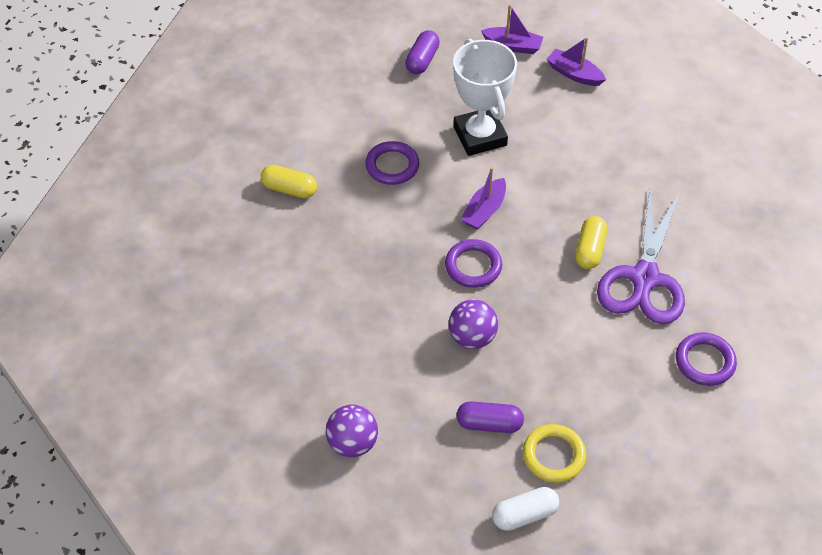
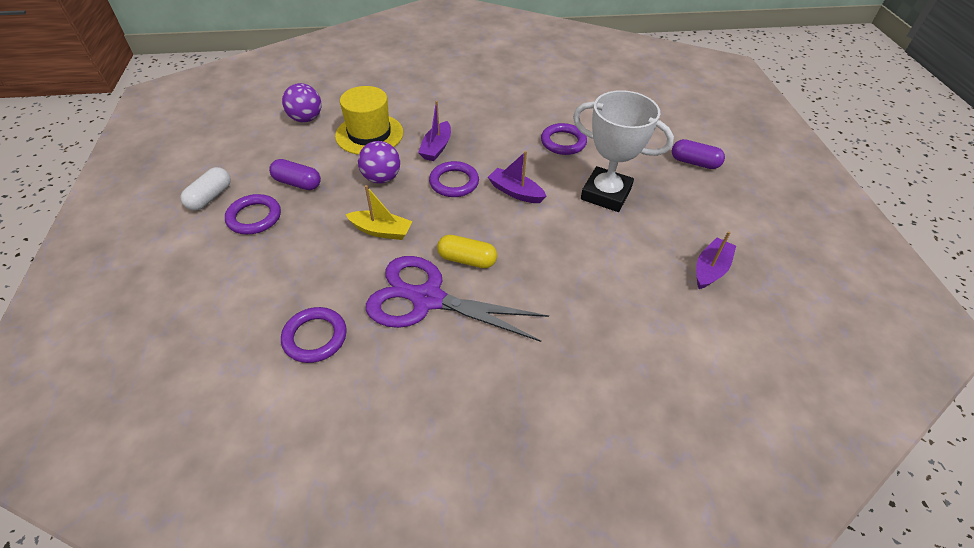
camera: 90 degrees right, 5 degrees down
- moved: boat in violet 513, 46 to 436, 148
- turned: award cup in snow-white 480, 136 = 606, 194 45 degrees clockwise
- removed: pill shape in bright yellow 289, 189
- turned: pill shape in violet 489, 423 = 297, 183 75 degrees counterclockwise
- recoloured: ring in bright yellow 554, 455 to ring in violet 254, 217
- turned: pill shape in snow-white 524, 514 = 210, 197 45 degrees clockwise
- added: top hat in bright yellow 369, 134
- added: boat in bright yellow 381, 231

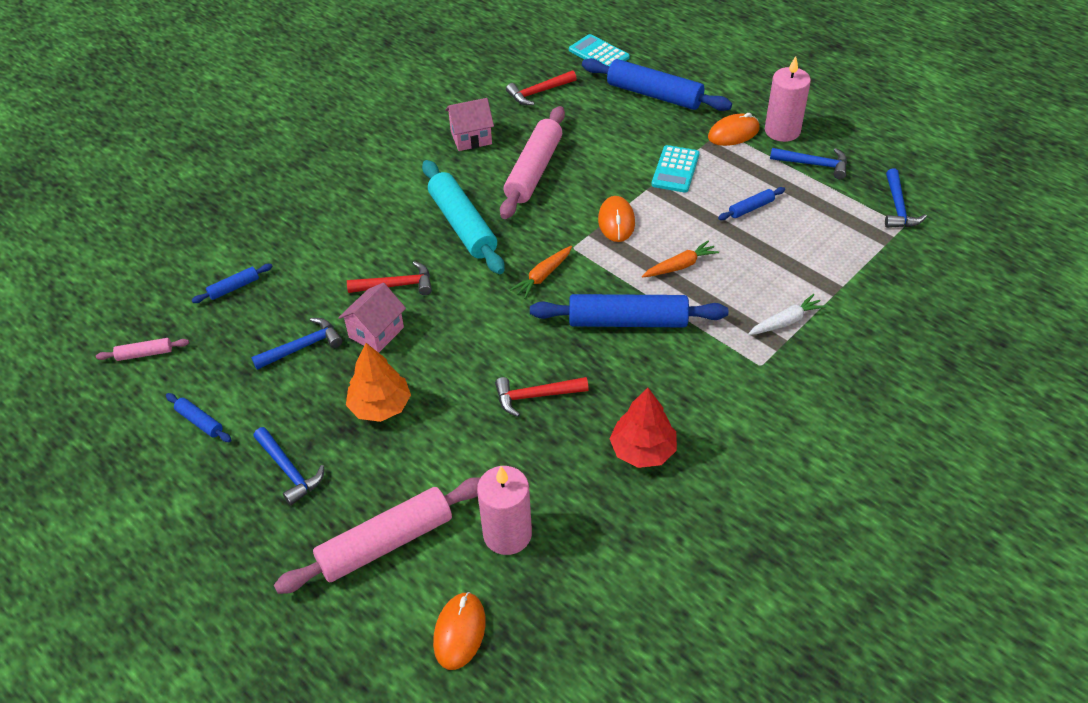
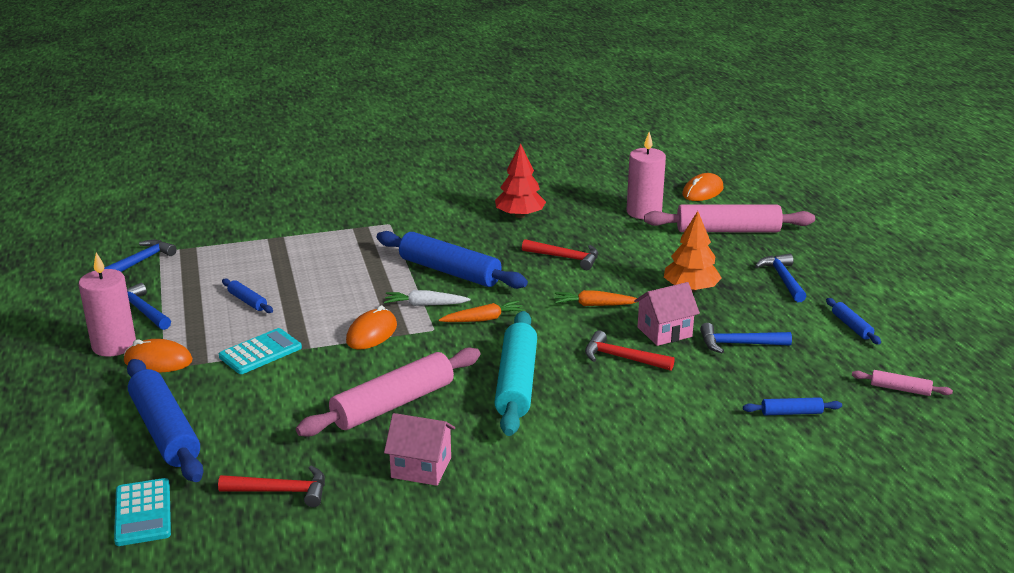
camera: 150 degrees left, 20 degrees down
- turned: pastry roller in cobalt 751, 208 = 247, 301 45 degrees clockwise
- moved: carrot in orange 680, 266 to 594, 305
- moved: carrot in snow-white 786, 321 to 425, 305

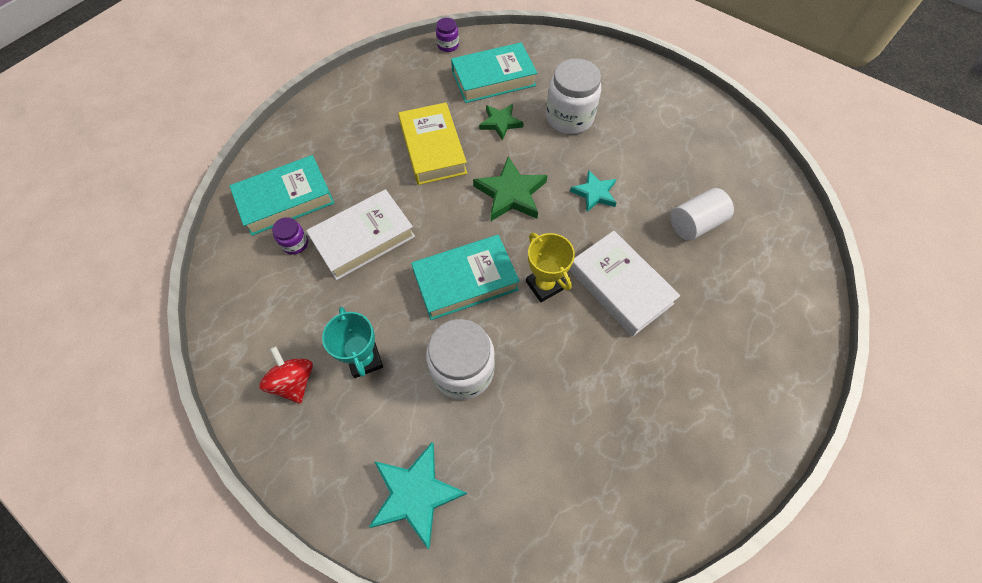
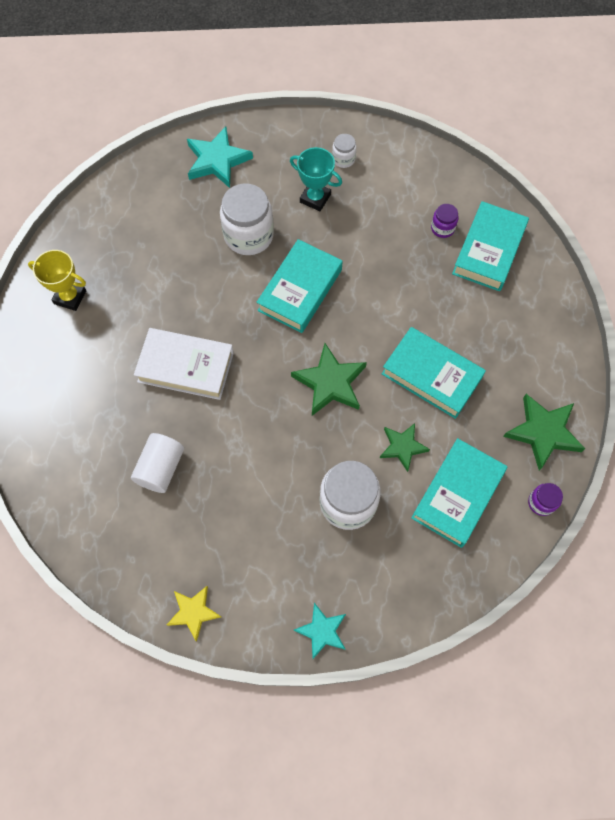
camera: 140 degrees right, 5 degrees up
- recoloured: hardcover in bright yellow 433, 149 to hardcover in turquoise 431, 375
- moved: star in turquoise 594, 193 to 322, 631
- removed: hardcover in snow-white 363, 238
- moved: award cup in bright yellow 544, 285 to 70, 297
- replaced: spinning top in red 294, 382 to jam jar in snow-white 343, 159
- added: star in emerald 543, 432
- added: star in bright yellow 193, 612

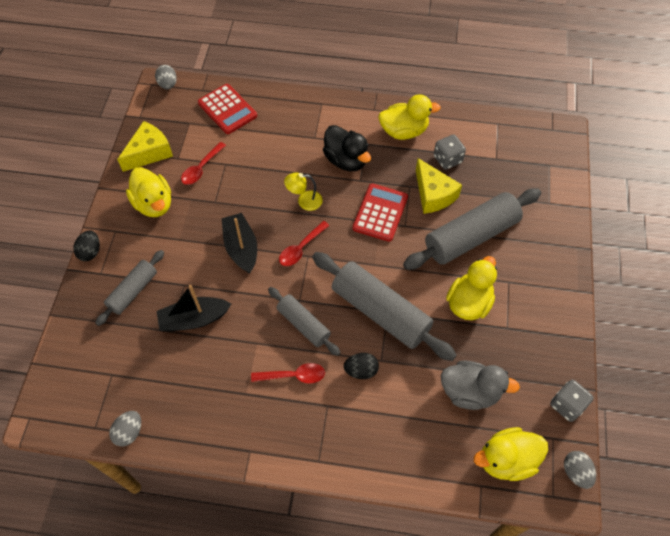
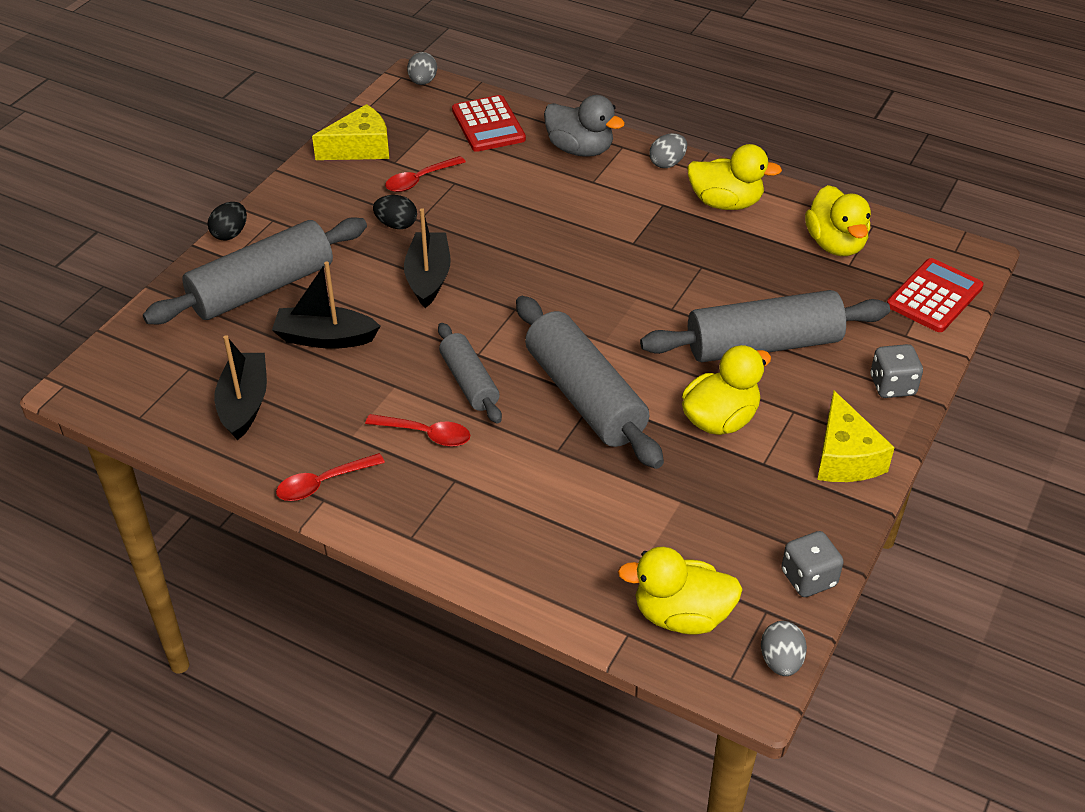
camera: 20 degrees right, 15 degrees down
- removed: duck in ebony 346, 160
- moved: die in grey 447, 159 to 892, 386
- moved: piece of cheese in bright yellow 433, 194 to 845, 457
- moved: duck in bright yellow 154, 204 to 835, 244
- removed: lamp in bright yellow 304, 201
- moved: pocket calculator in red 380, 213 to 934, 296
- moved: teaspoon in red 301, 248 to 323, 483
- resized: pastry roller in grey 133, 291 = 262, 288 x1.75
- moved: egg in ebony 361, 370 to 396, 225
- moved: duck in grey 470, 392 to 580, 149
- moved: egg in grey 129, 432 to 667, 163
- added: boat in ebony 244, 403

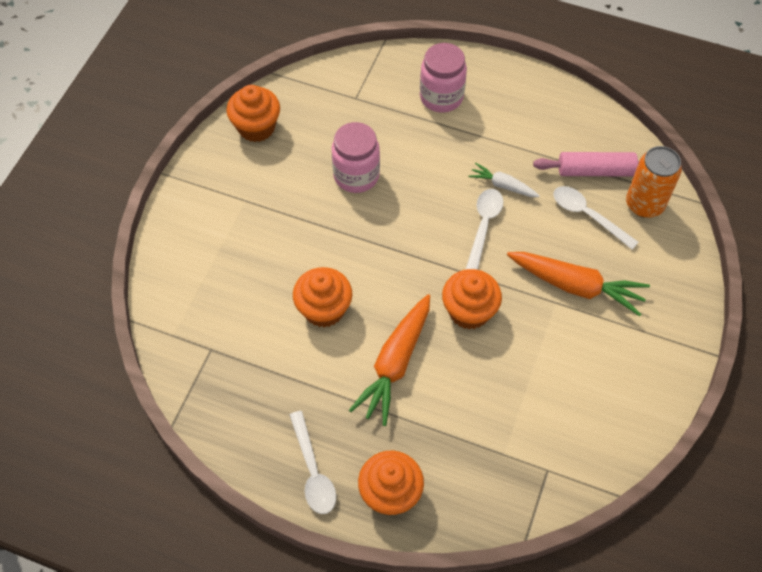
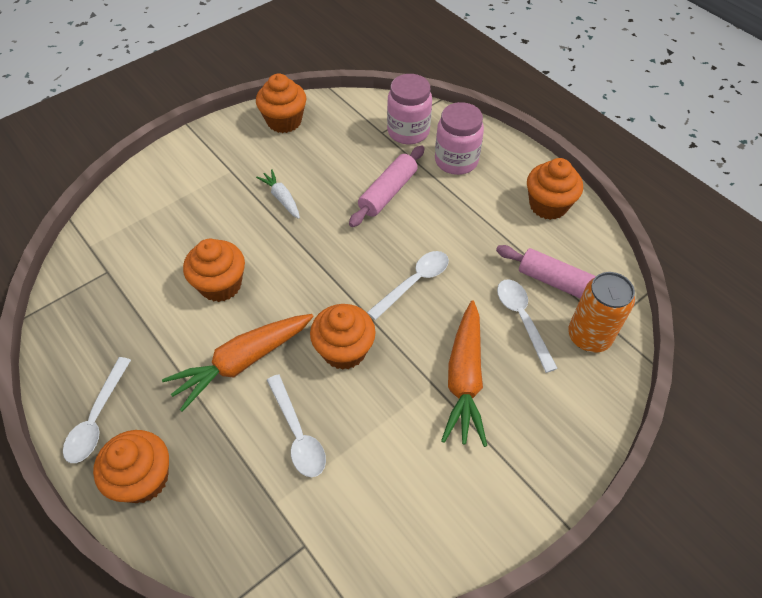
camera: 30 degrees right, 5 degrees down
- moved: jam jar in pink 356, 176 to 408, 131
- moved: carrot in snow-white 502, 185 to 281, 198
- turned: carrot in orange 576, 286 = 464, 380 45 degrees clockwise
- added: pastry roller in pink 388, 192
- added: fairy cake in orange 548, 205
- added: teaspoon in snow-white 298, 434

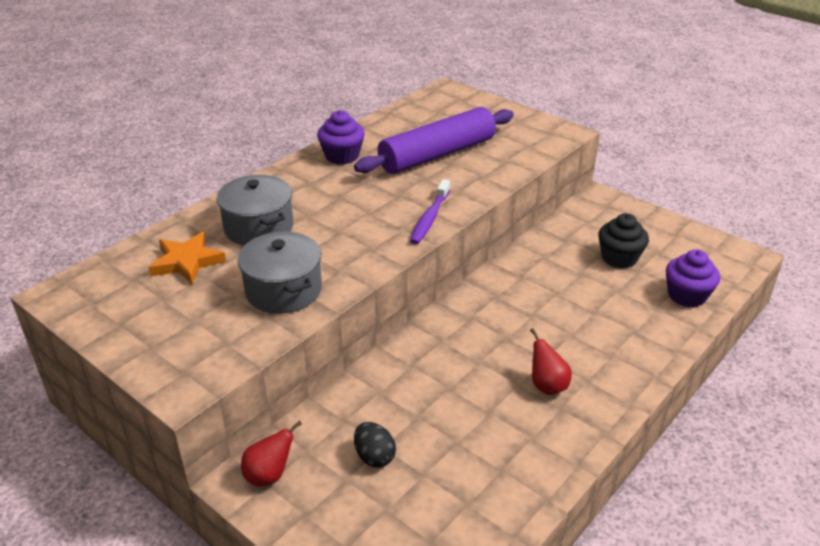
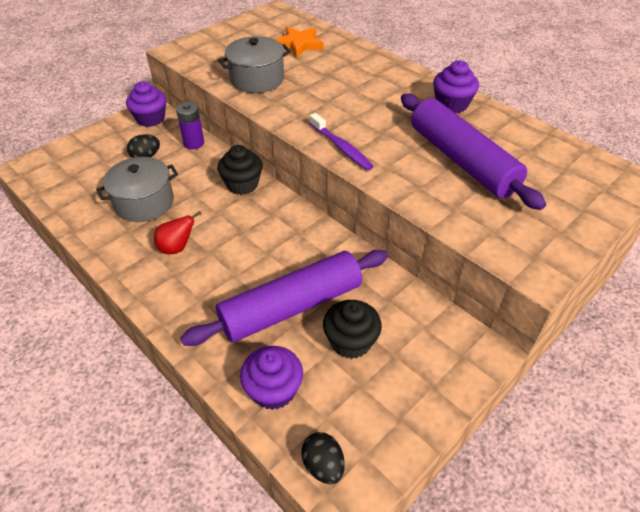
camera: 95 degrees right, 10 degrees up
- moved: stockpot in grey 259, 227 to 144, 203
- turned: tooth brush in violet 429, 218 = 341, 148 150 degrees counterclockwise
- replaced: pear fruit in red 269, 475 to fairy cake in violet 150, 119
- added: power cell in violet 194, 143
- added: fairy cake in ebony 242, 184
- added: pastry roller in violet 291, 307
- added: egg in ebony 323, 465

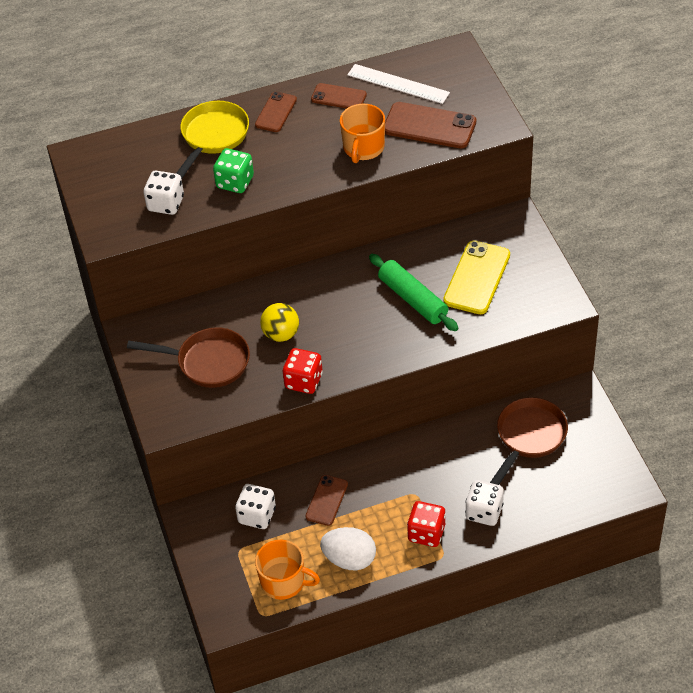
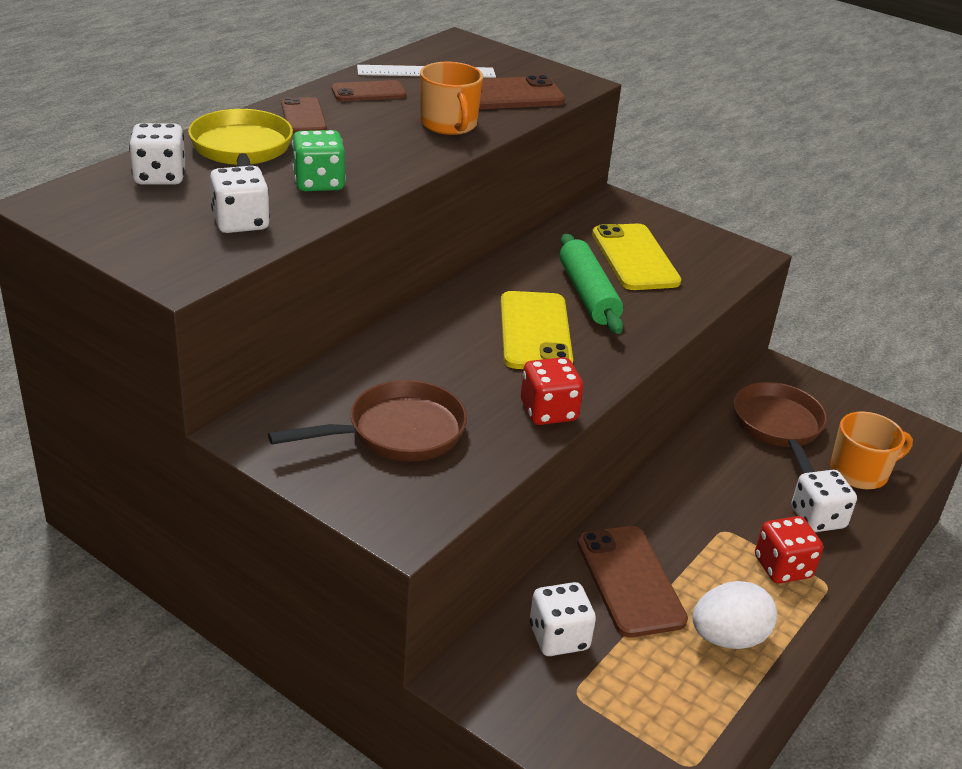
camera: 40 degrees left, 15 degrees down
- turned: pastry roller in emerald 412, 299 = 587, 294 60 degrees clockwise
- removed: play ball in bright yellow 281, 334
- resized: smartphone in dark brown 326, 500 = 630, 581 x1.64
- moved: coffee mug in orange 284, 582 to 860, 472
- added: die in snow-white 160, 177
- added: smartphone in bright yellow 535, 332

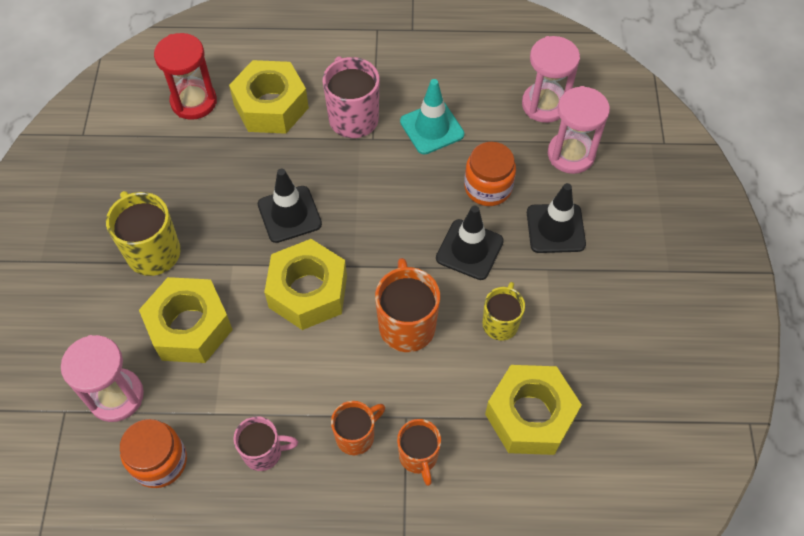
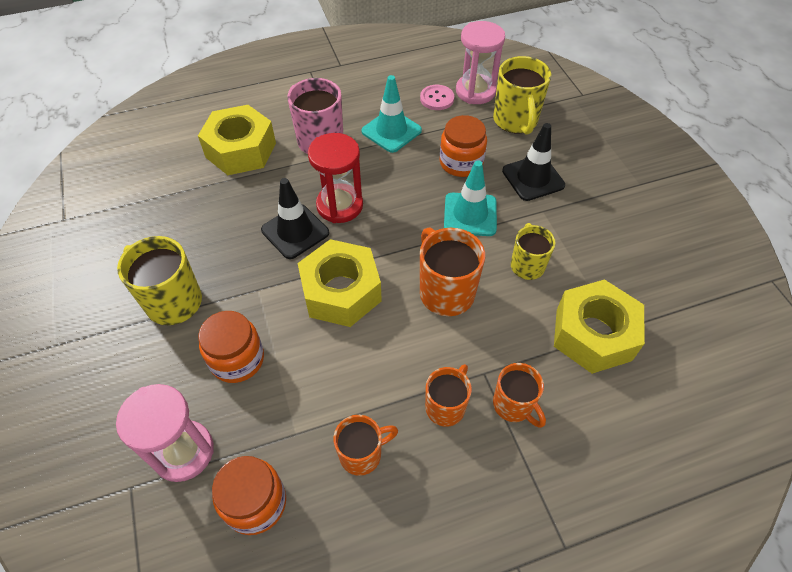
camera: 20 degrees left, 5 degrees down
- moved: hourglass in red 194, 102 to 339, 205
- replaced: hourglass in pink 571, 154 to coffee mug in bright yellow 515, 121
- recoloured: road cone in ebony 469, 250 to road cone in turquoise 470, 214
- replaced: nut in bright yellow 189, 327 to jam jar in orange 237, 359
- recoloured: coffee mug in pink 264, 452 to coffee mug in orange 362, 454
- added: sewing button in pink 437, 99

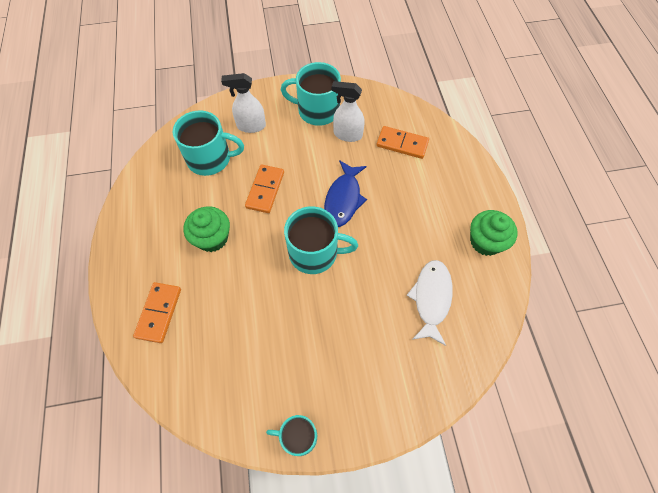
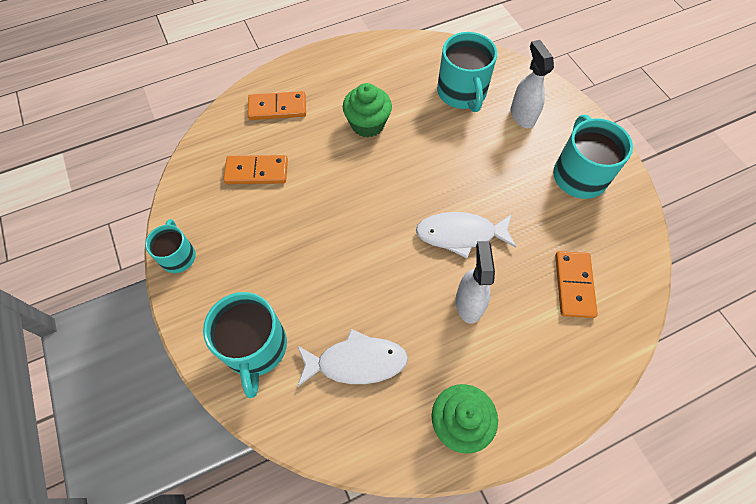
camera: 75 degrees right, 0 degrees up
- moved: spray bottle in snow-white 347, 134 to 468, 303
- recoloured: fish in cobalt 343, 199 to fish in snow-white 460, 234
- moved: domino tile in orange 265, 190 to 256, 172
- moved: coffee mug in turquoise 314, 253 to 255, 347

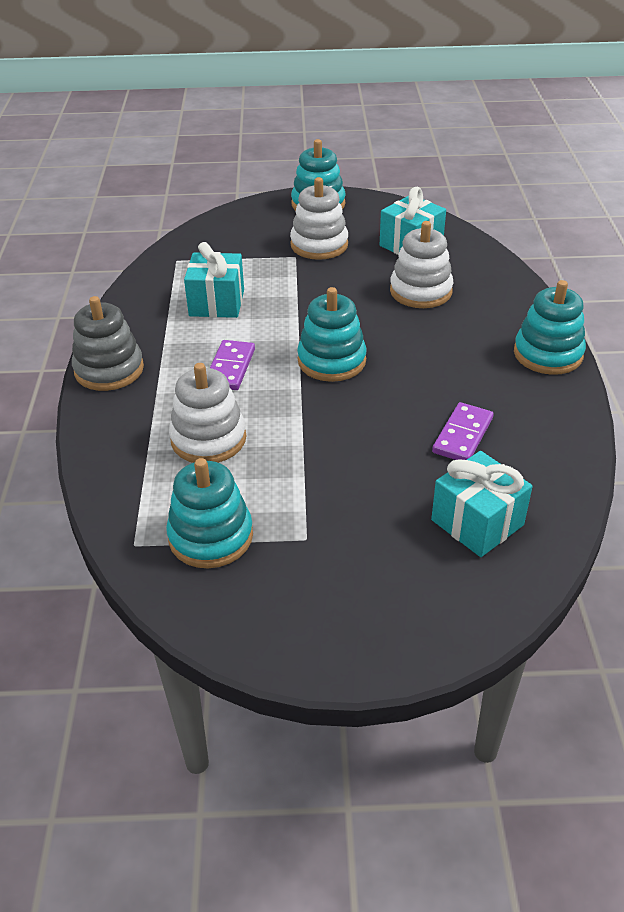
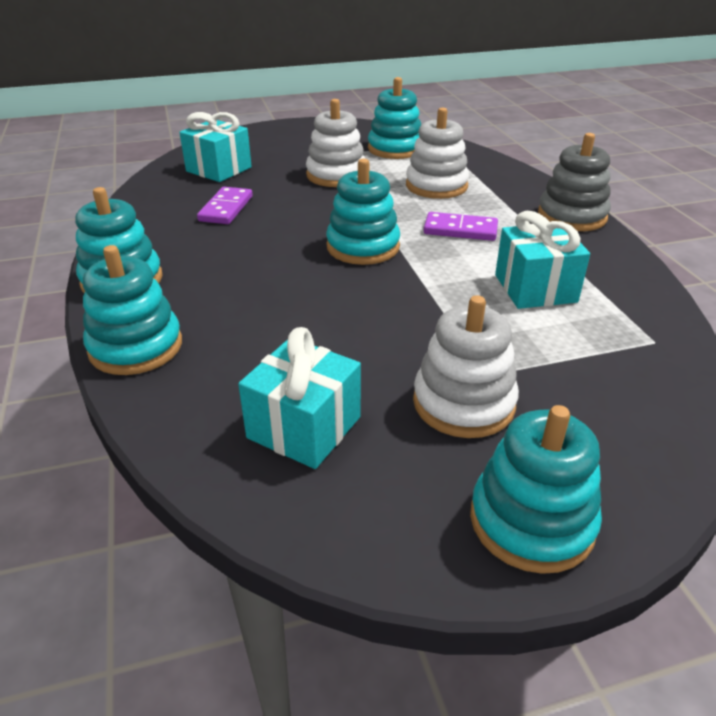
camera: 165 degrees right, 5 degrees down
- moved: stacking toy in snow-white 420, 291 to 336, 175
- turned: domino tile in violet 230, 368 = 460, 230 75 degrees counterclockwise
- added: stacking toy in turquoise 136, 347

